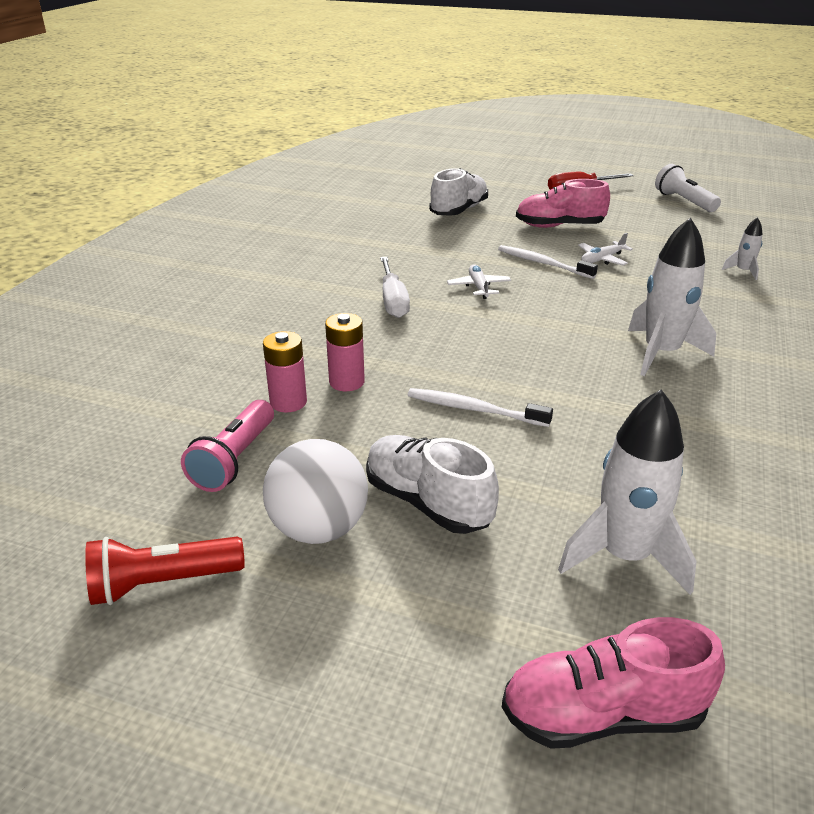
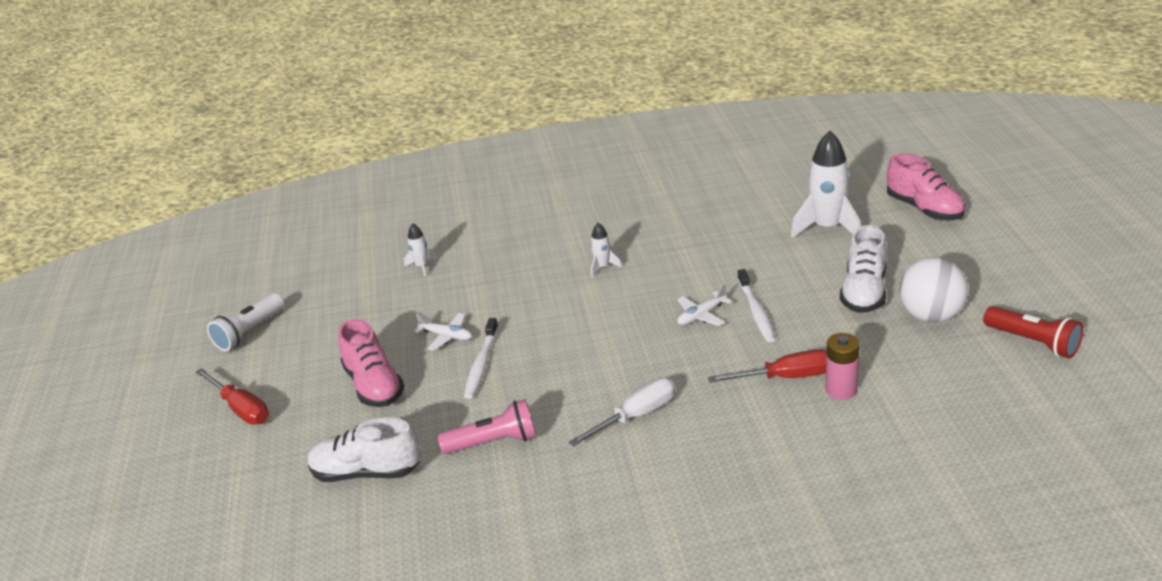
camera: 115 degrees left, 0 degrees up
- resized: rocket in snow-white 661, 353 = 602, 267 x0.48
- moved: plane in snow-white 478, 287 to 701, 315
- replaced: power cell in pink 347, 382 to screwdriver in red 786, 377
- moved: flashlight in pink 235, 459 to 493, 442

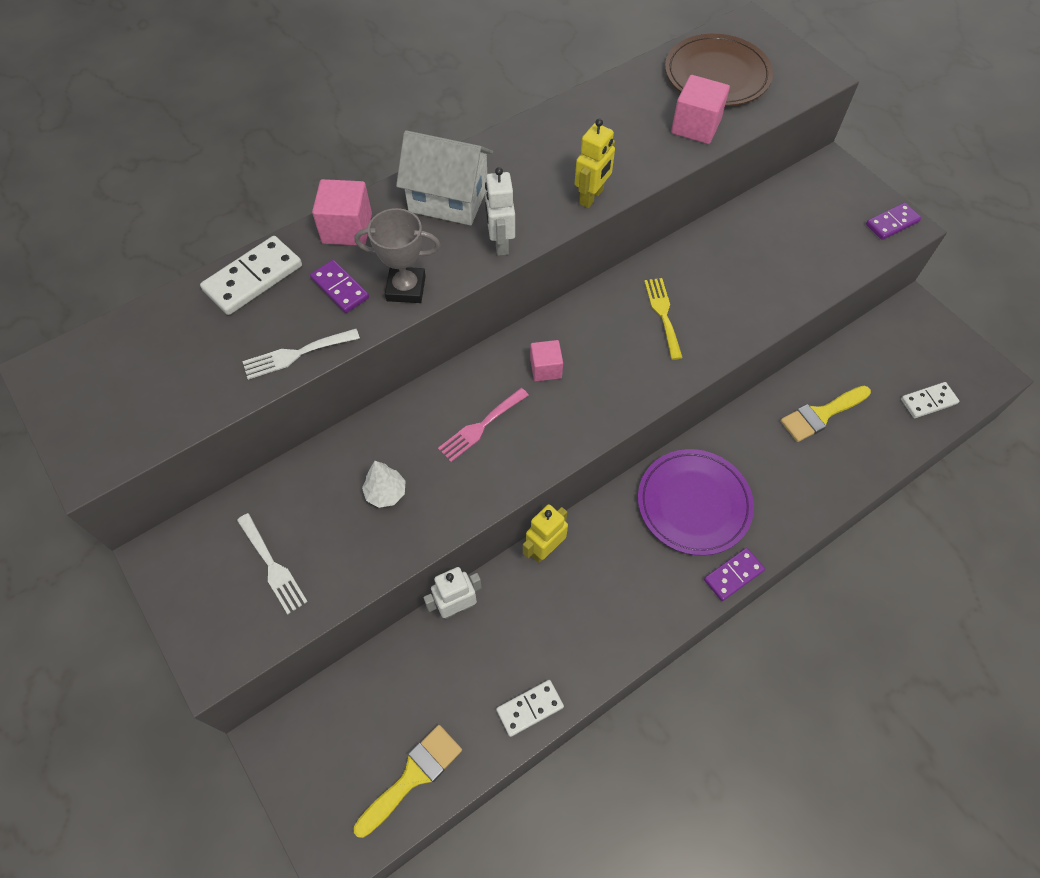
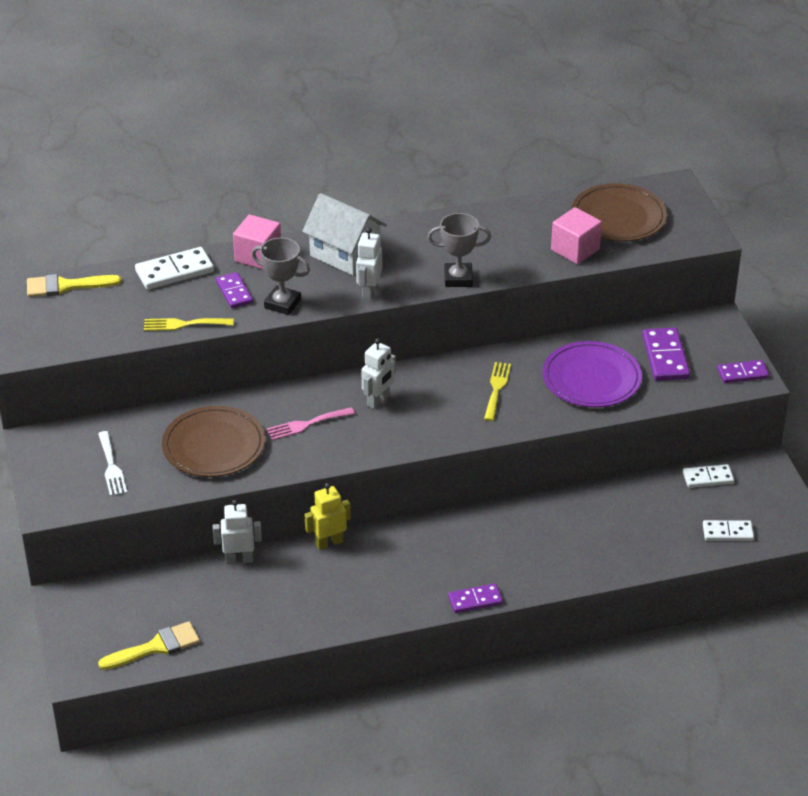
camera: 20 degrees right, 20 degrees down
- replaced: robot figure in bright yellow 591, 197 to award cup in grey 458, 278
- recoloured: table fork in snow-white 296, 354 to table fork in bright yellow 183, 324
- replaced: block in pink 546, 368 to robot figure in snow-white 378, 401
- moved: paint brush in bright yellow 821, 414 to 66, 286
- moved: flat dish in violet 694, 504 to 591, 379
- replaced: toy tree in snow-white 386, 493 to flat dish in dark brown 214, 446
- moved: domino tile in snow-white 530, 708 to 708, 478
- added: domino tile in violet 665, 357

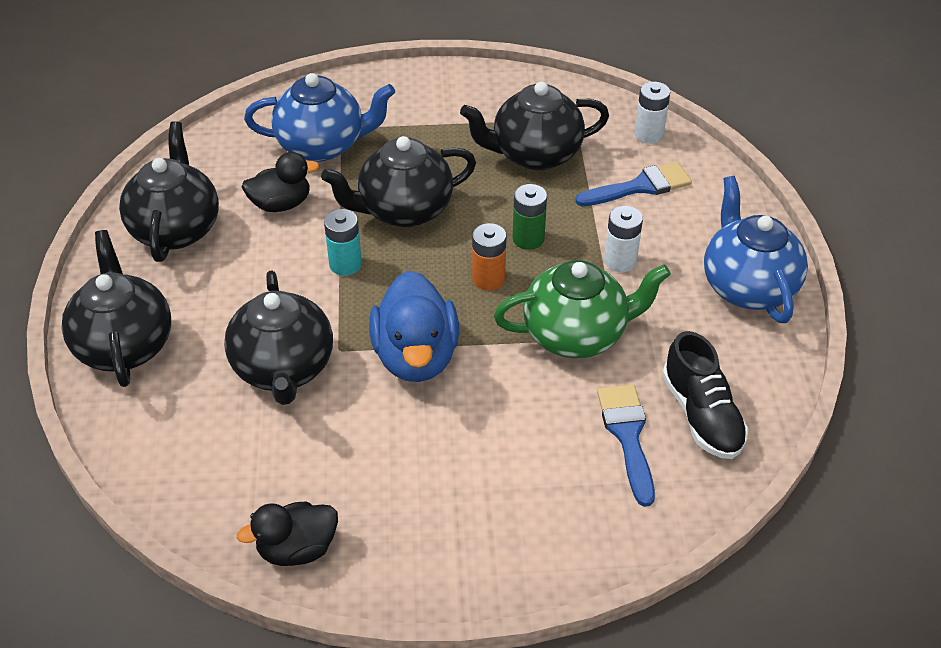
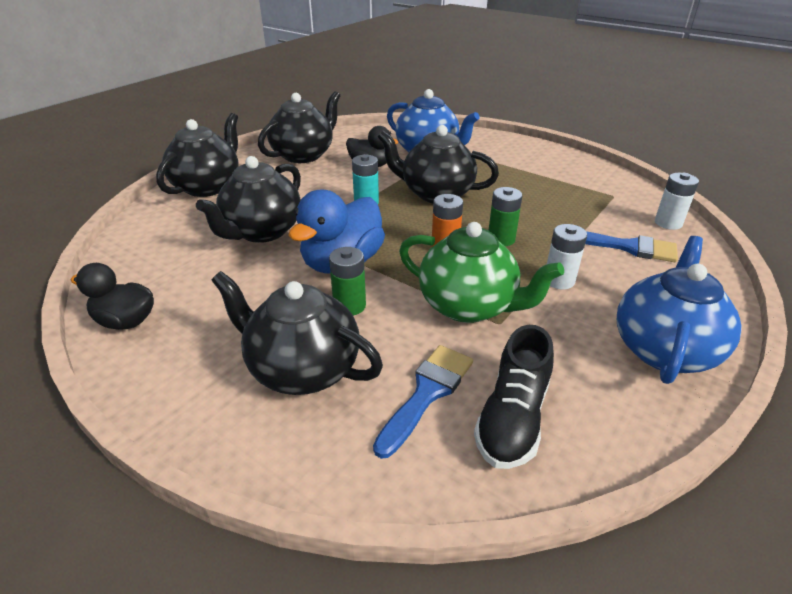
camera: 40 degrees right, 10 degrees down
- moved: china teapot in ebony 534, 154 to 302, 369
- added: power cell in emerald 349, 306

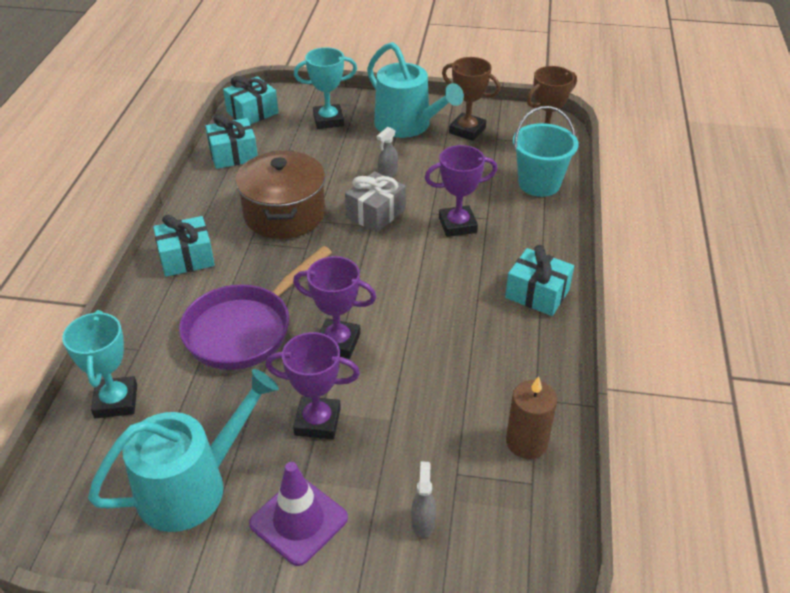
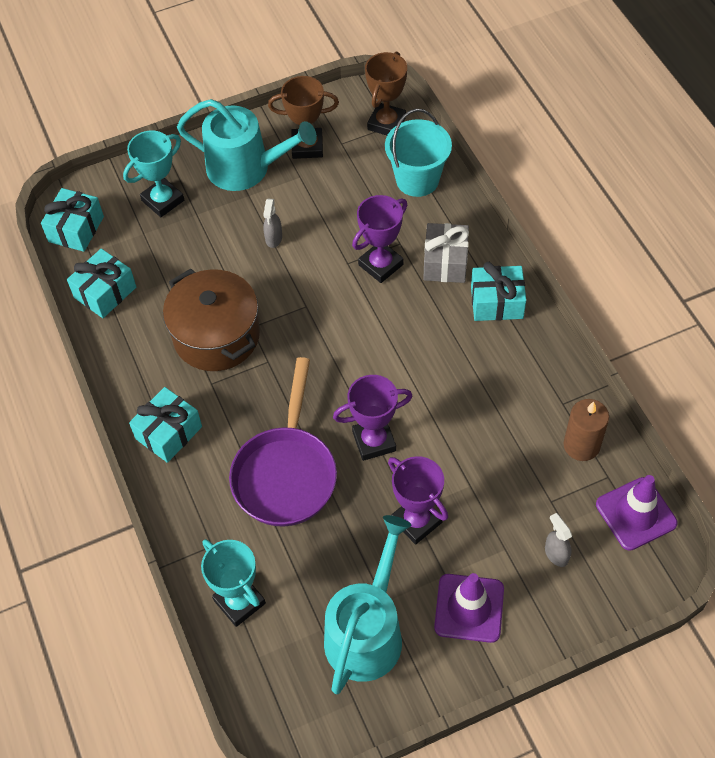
camera: 30 degrees left, 15 degrees up
- moved: wrapped gift in grey 375, 213 to 445, 262
- turned: award cup in violet 317, 421 = 416, 521 75 degrees clockwise
- added: road cone in violet 636, 514

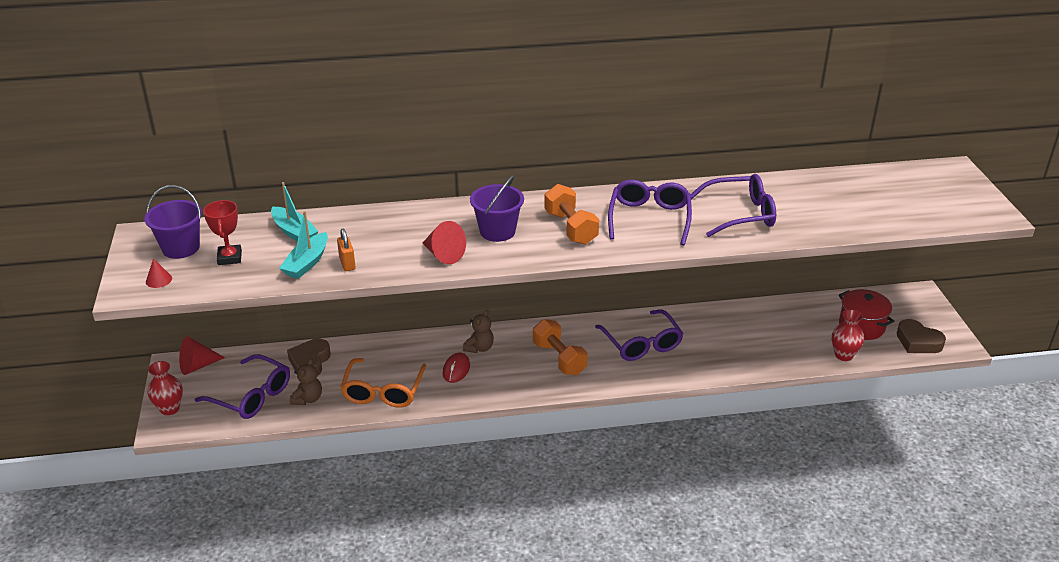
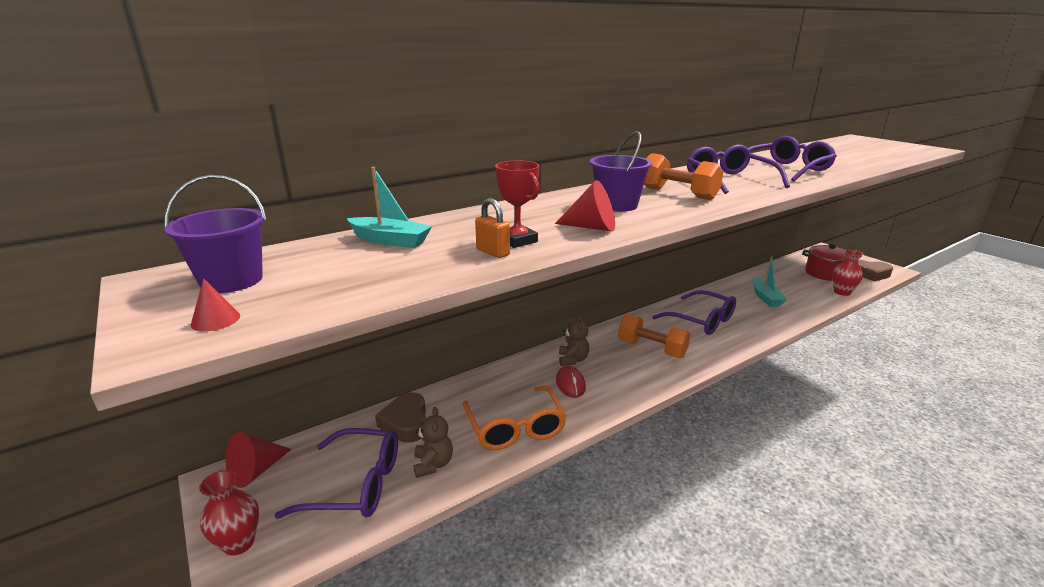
camera: 25 degrees left, 10 degrees down
- moved: award cup in red 229, 258 to 517, 241
- moved: boat in turquoise 307, 263 to 765, 297

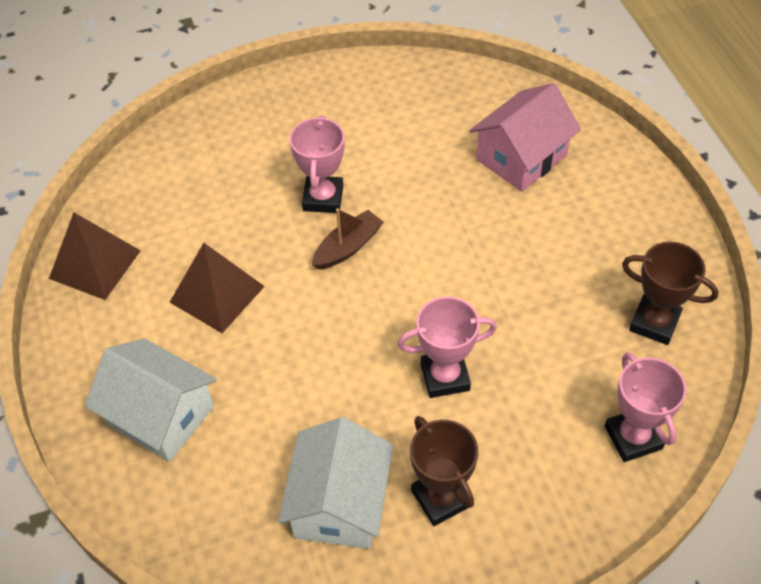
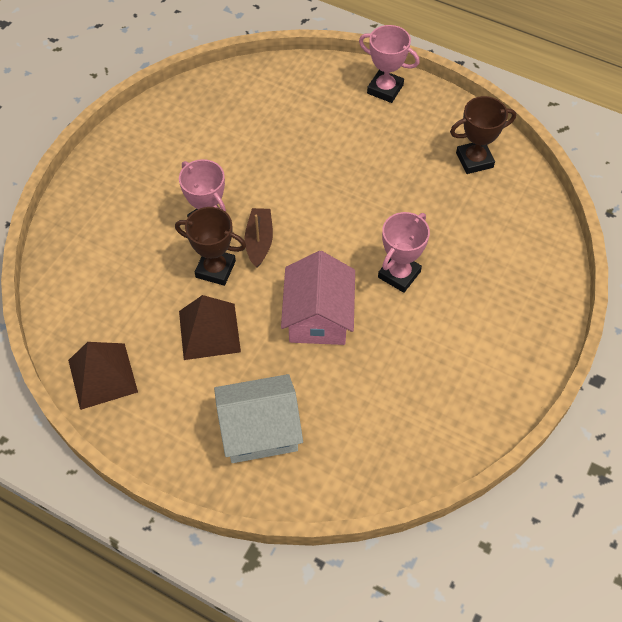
camera: 45 degrees left, 5 degrees up
- moved: cottage in pink 521, 157 to 318, 316
- moved: award cup in pink 633, 437 to 385, 89
- moved: award cup in dark brown 441, 498 to 215, 269
- removed: cottage in snow-white 339, 503

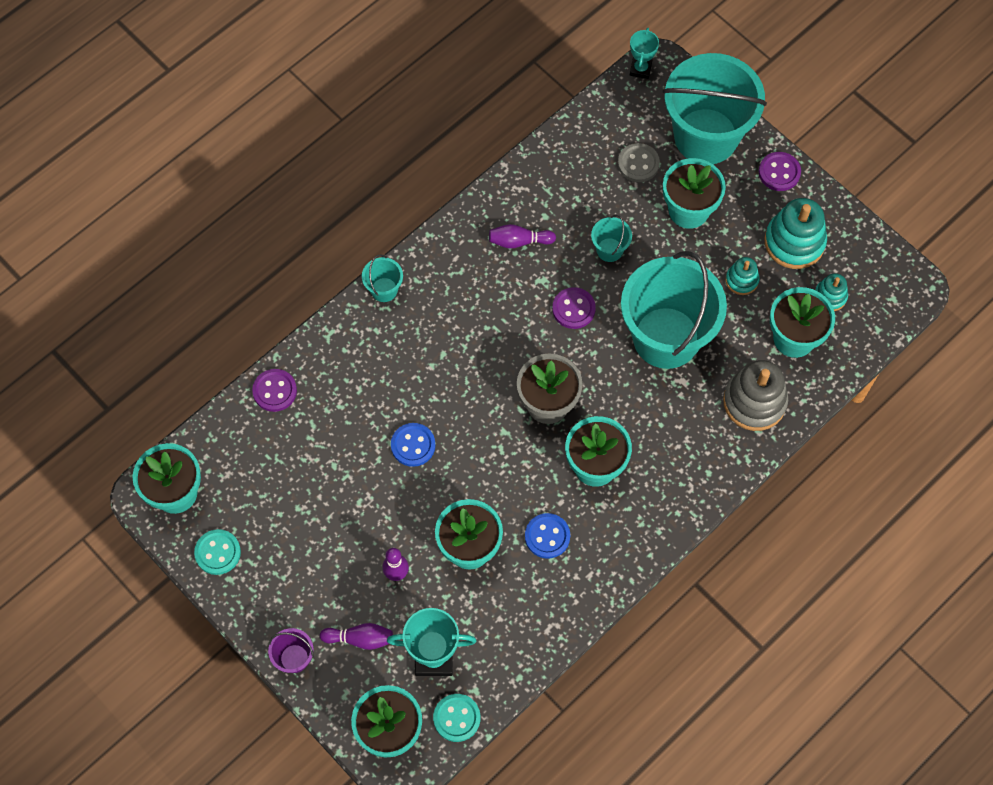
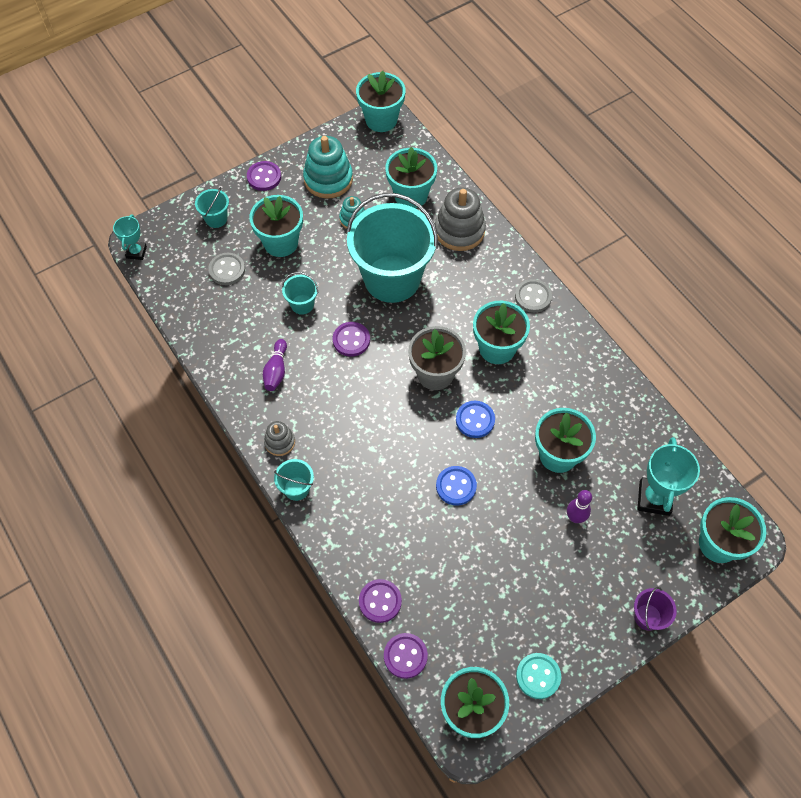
camera: 80 degrees left, 5 degrees down
- turned: award cup in turquoise 640, 69 = 136, 252 75 degrees clockwise
- resized: pail in turquoise 706, 136 = 216, 219 x0.41
- removed: stacking toy in turquoise 830, 296
- moved: sewing button in cobalt 547, 536 to 475, 420
- removed: bowling pin in violet 360, 639
- removed: sewing button in turquoise 456, 718
- added: flower pot in turquoise 381, 120
- added: sewing button in grey 533, 297
- added: stacking toy in grey 280, 442
- added: sewing button in violet 405, 656

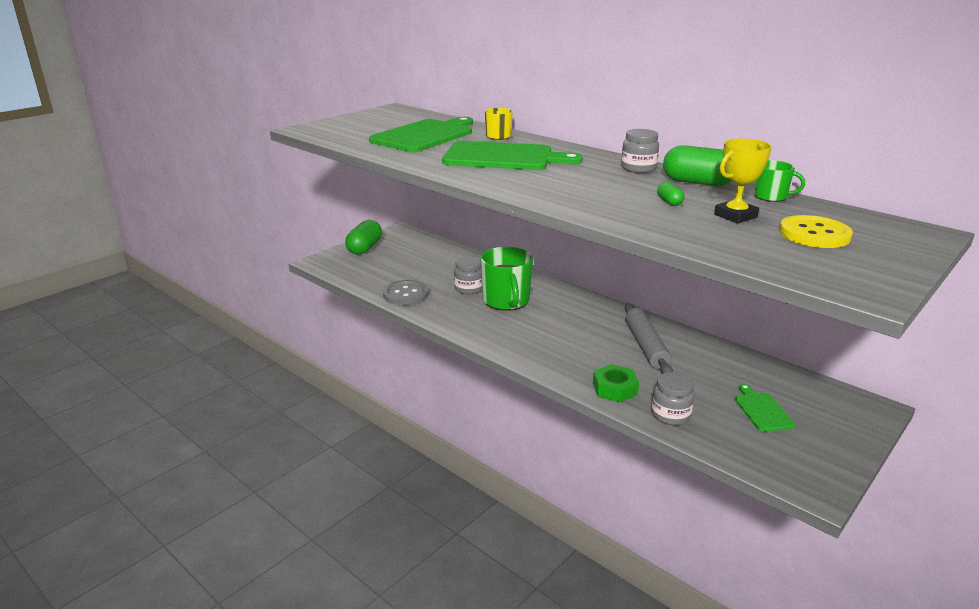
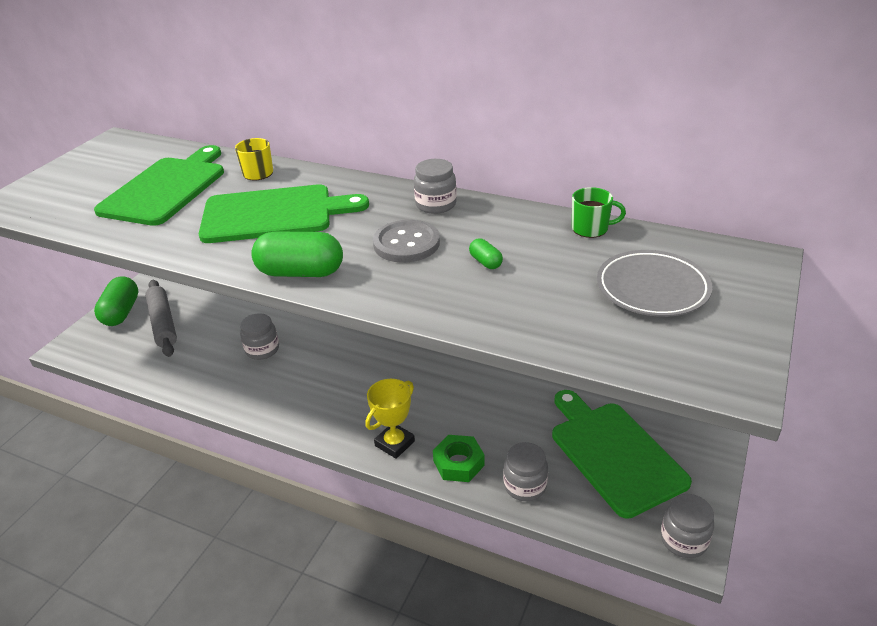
camera: 15 degrees left, 10 degrees up
- moved: award cup in bright yellow 735, 216 to 394, 443
- moved: pill shape in emerald 697, 182 to 300, 272
- replaced: sewing button in bright yellow 814, 234 to flat dish in grey 652, 288
- removed: coffee mug in emerald 506, 301
- moved: sewing button in grey 405, 294 to 406, 243
- moved: pastry roller in grey 646, 346 to 163, 323
- resized: cutting board in emerald 762, 410 = 614, 453 x2.06
- added: jam jar in grey 683, 540

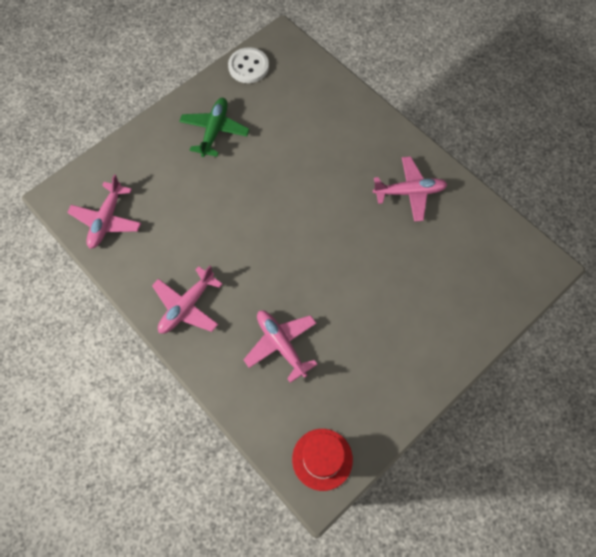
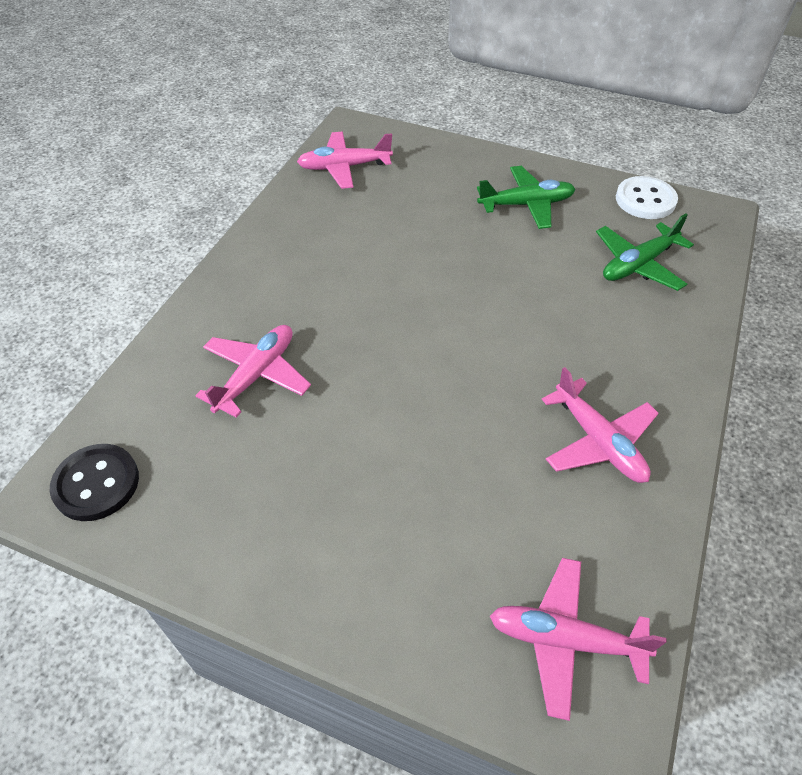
camera: 65 degrees right, 15 degrees down
- moved: plane in pink 187, 306 to 565, 640
- replaced: top hat in red 322, 459 to sewing button in ebony 96, 484
- added: plane in emerald 638, 264

